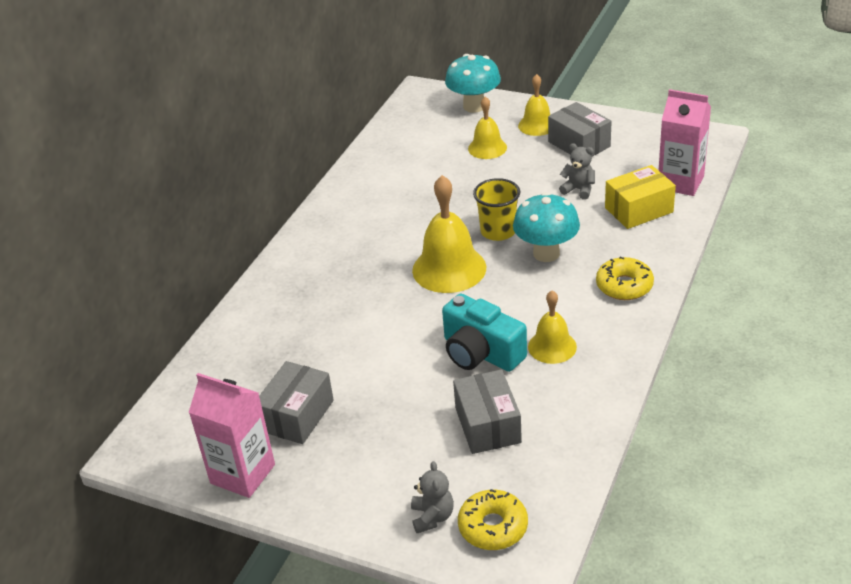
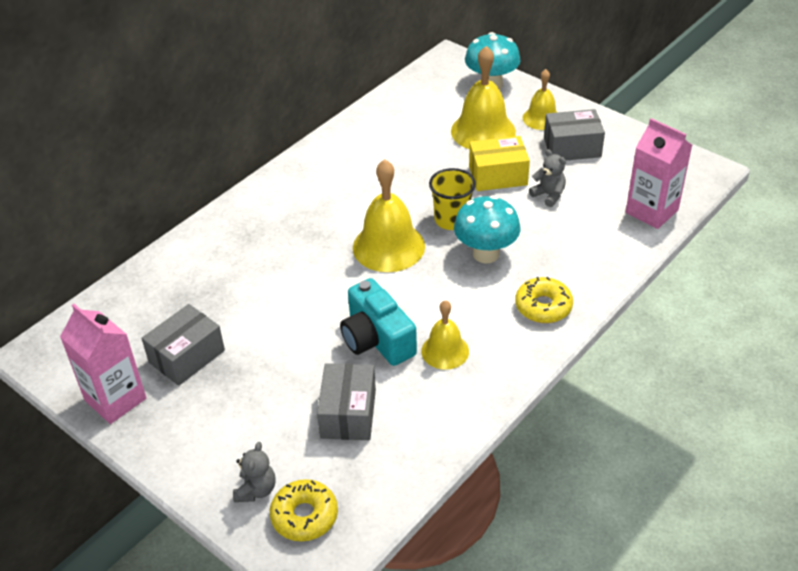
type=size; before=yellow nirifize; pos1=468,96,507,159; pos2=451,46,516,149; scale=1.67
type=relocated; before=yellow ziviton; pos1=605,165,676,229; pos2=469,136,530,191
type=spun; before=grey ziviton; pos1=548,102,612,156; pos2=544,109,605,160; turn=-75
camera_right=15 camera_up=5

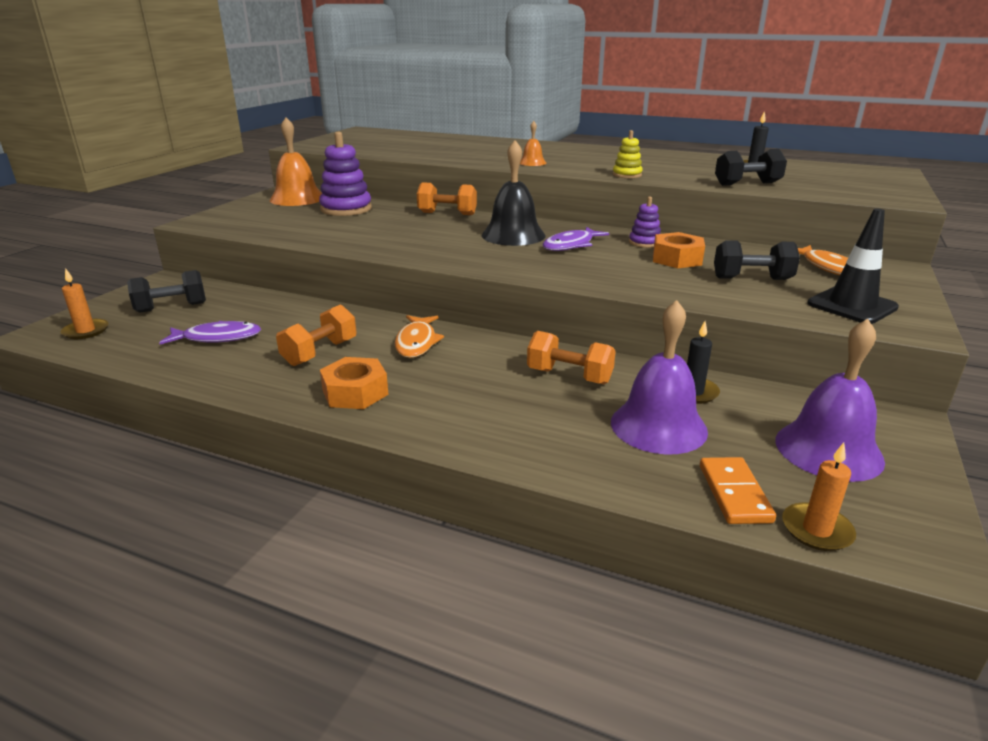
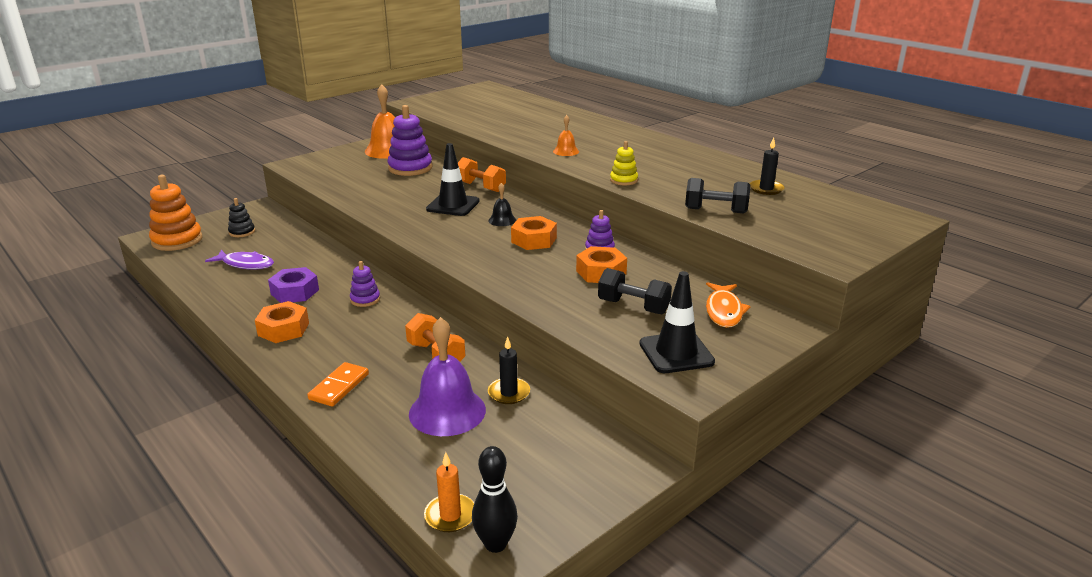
type=exchanged; before=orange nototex; after=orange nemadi; pos1=60,268,108,339; pos2=149,175,202,251
type=exchanged; before=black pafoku; after=black nemadi; pos1=127,270,206,313; pos2=228,198,255,237
type=exchanged; before=orange pafoku; after=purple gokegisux; pos1=276,304,357,366; pos2=268,267,319,303
type=relocated; before=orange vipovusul; pos1=700,457,776,524; pos2=307,362,369,407
type=exchanged; before=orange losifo; after=purple nemadi; pos1=395,315,444,358; pos2=350,261,380,307
type=appeared; after=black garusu; pos2=426,143,480,216
type=appeared; after=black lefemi; pos2=472,446,518,553
type=size; before=black nirifize; pos1=482,140,546,246; pos2=488,183,516,226; scale=0.49
type=exchanged; before=purple losifo; after=orange gokegisux; pos1=543,227,609,251; pos2=511,216,557,250
type=missing; before=purple nirifize; pos1=775,319,885,482
camera_right=25 camera_up=0

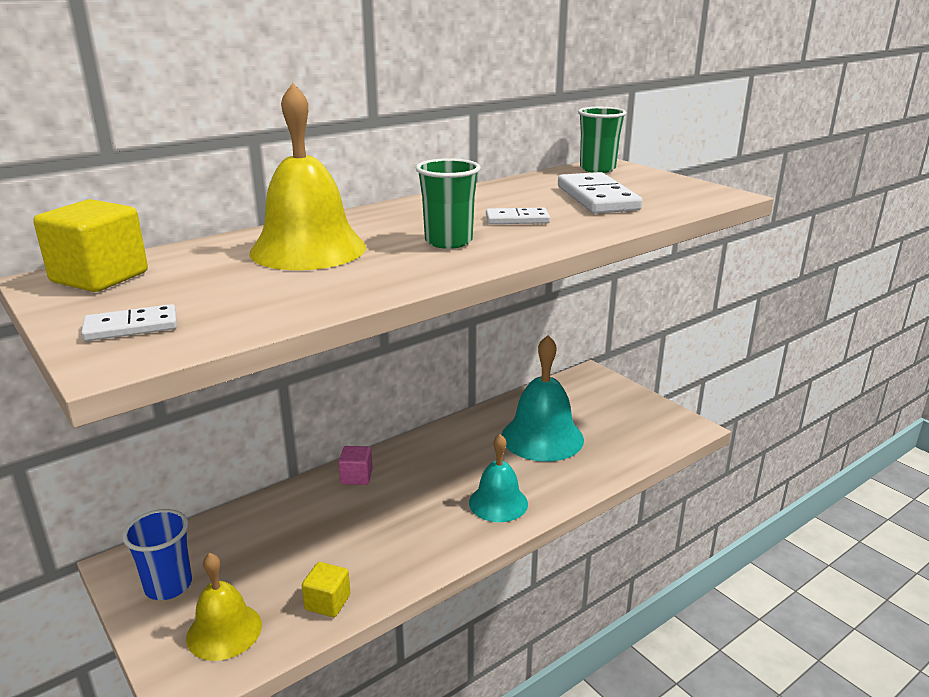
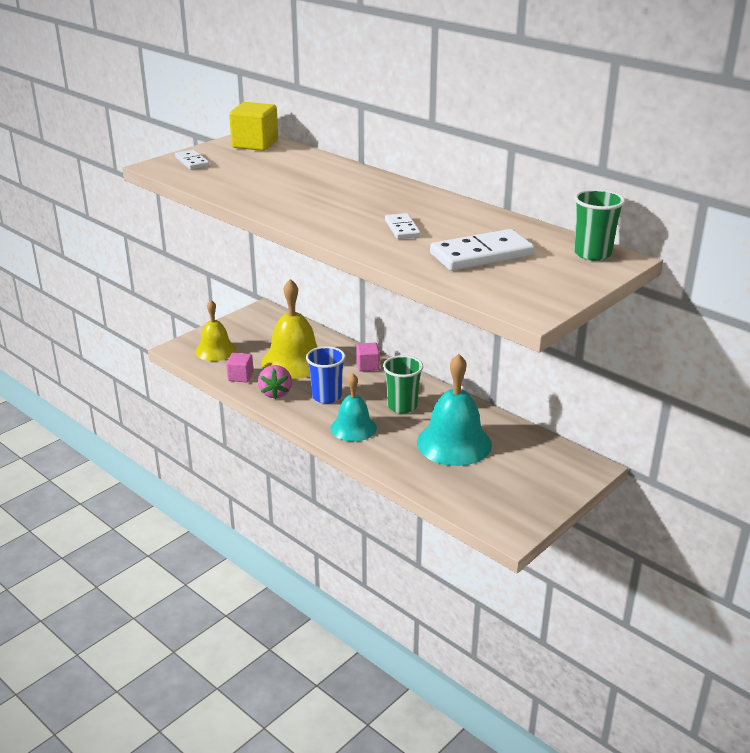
type=colour; before=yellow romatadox; after=pink romatadox; pos1=302,562,350,617; pos2=226,353,254,382
type=appeared; after=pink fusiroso; pos2=258,365,292,399
type=relocated; before=yellow nirifize; pos1=249,83,366,270; pos2=261,279,317,379
type=relocated; before=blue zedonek; pos1=122,509,192,600; pos2=306,346,346,404
type=relocated; before=green zedonek; pos1=416,158,481,249; pos2=383,355,423,414
camera_right=80 camera_up=5

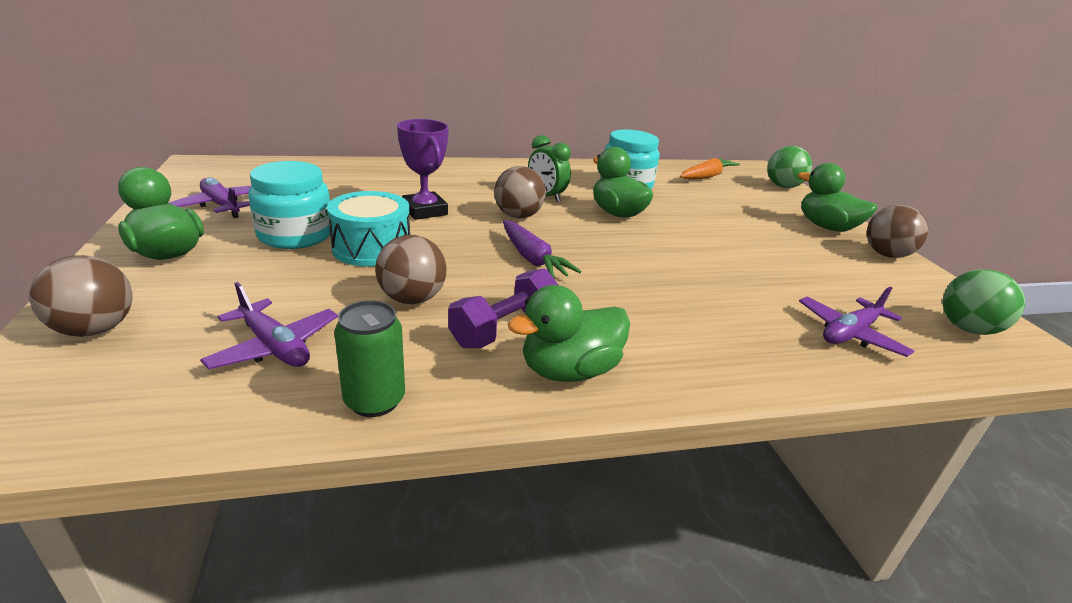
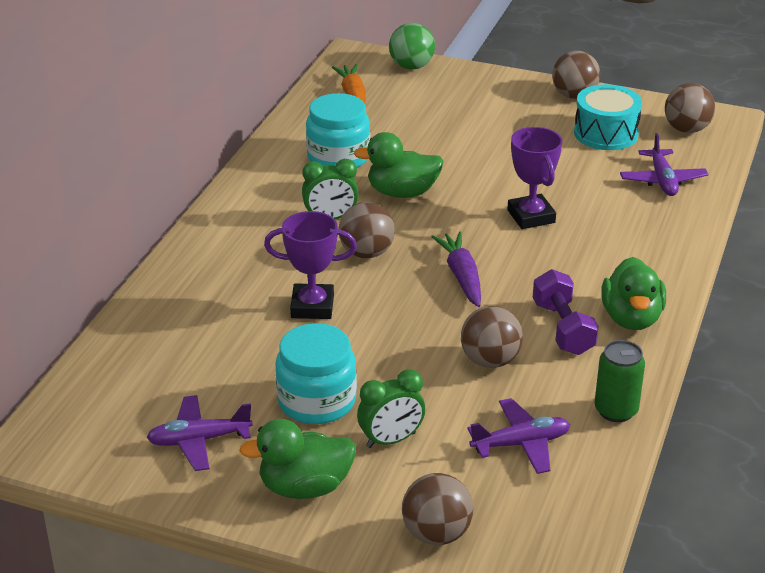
type=appeared; after=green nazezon; pos2=357,369,425,448
type=spun; before=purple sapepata; pos1=503,220,581,279; pos2=431,231,481,307; turn=-105
type=appeared; after=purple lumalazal; pos2=507,127,563,229
type=relocated; before=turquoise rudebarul; pos1=327,191,410,267; pos2=574,84,642,150
type=colour; before=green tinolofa; after=brown tinolofa; pos1=943,269,1025,335; pos2=665,83,715,133
type=missing; before=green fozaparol; pos1=798,163,878,232
camera_right=-55 camera_up=5

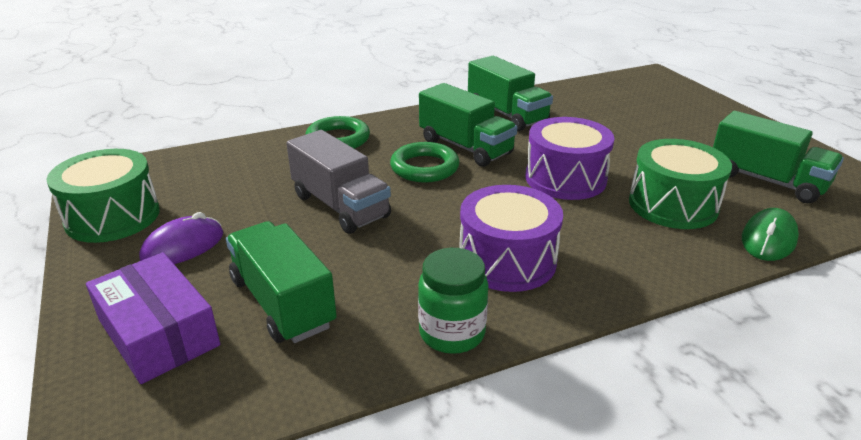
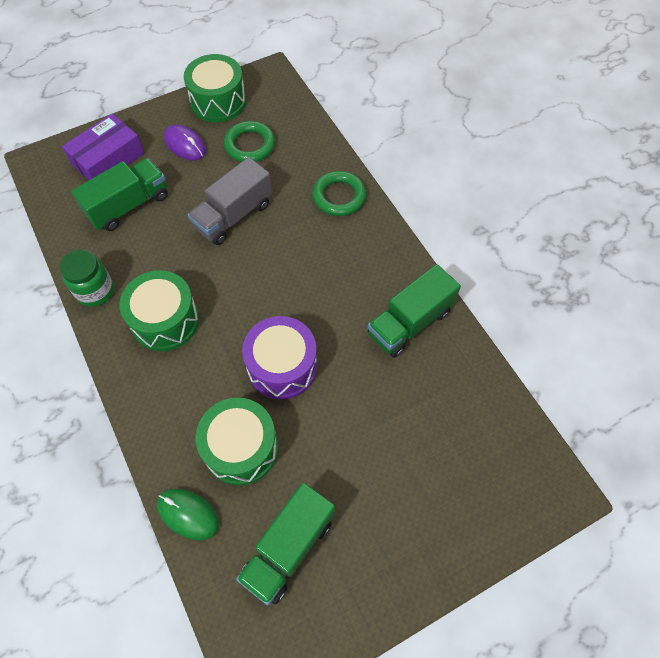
type=colour; before=purple rudebarul; after=green rudebarul; pos1=460,185,563,292; pos2=119,270,199,351
type=relocated; before=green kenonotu; pos1=390,142,459,183; pos2=224,121,275,162
type=missing; before=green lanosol; pos1=419,83,517,167
camera_right=85 camera_up=30

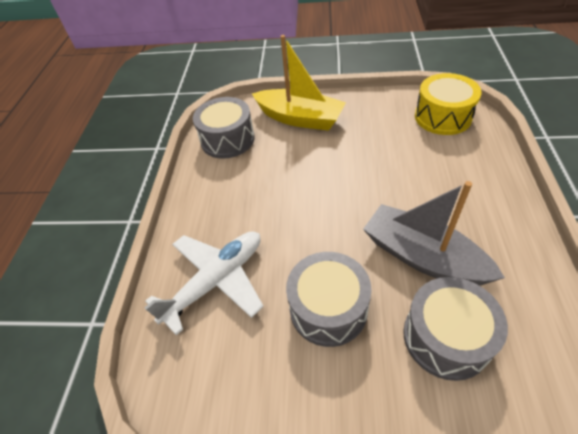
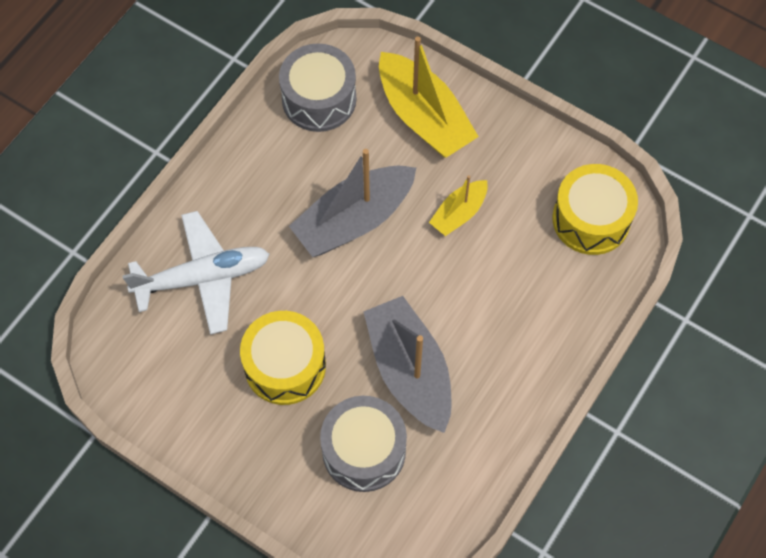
type=colour; before=grey rudebarul; after=yellow rudebarul; pos1=286,252,372,347; pos2=240,311,326,405
type=appeared; after=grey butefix; pos2=289,149,416,257
type=appeared; after=yellow butefix; pos2=429,175,488,236
camera_right=25 camera_up=15

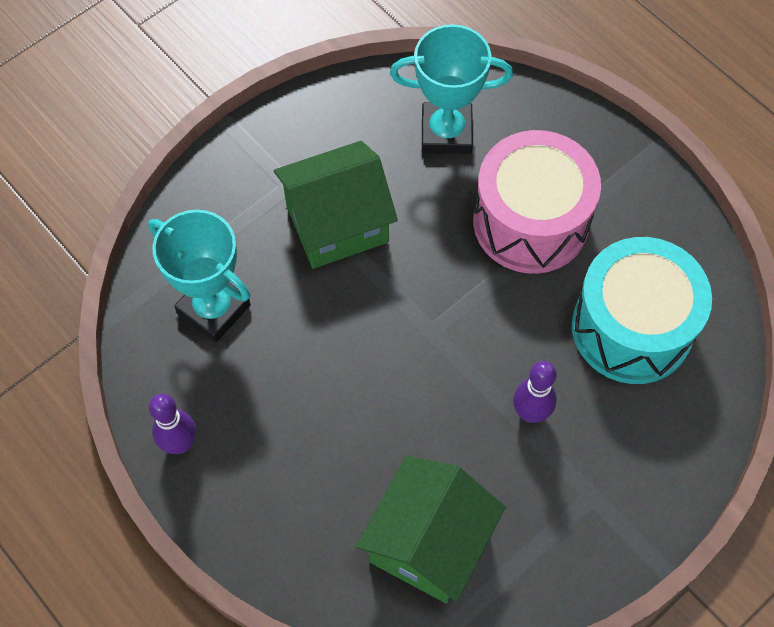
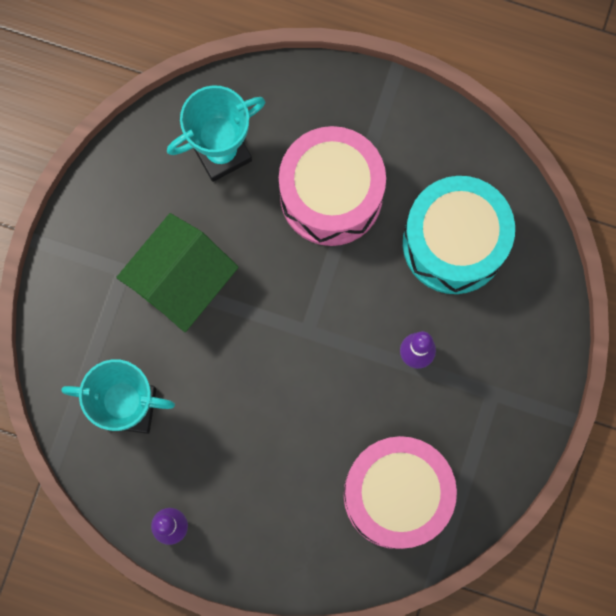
type=exchanged; before=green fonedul; after=pink rudebarul; pos1=356,456,506,604; pos2=344,436,457,549
camera_right=-30 camera_up=15

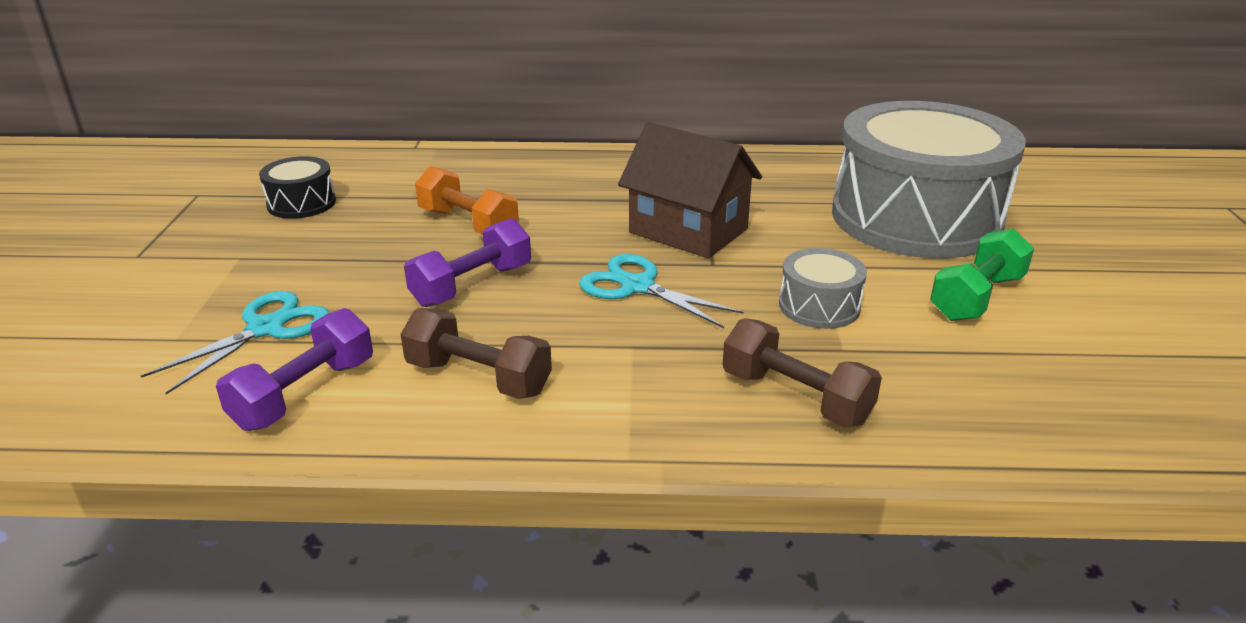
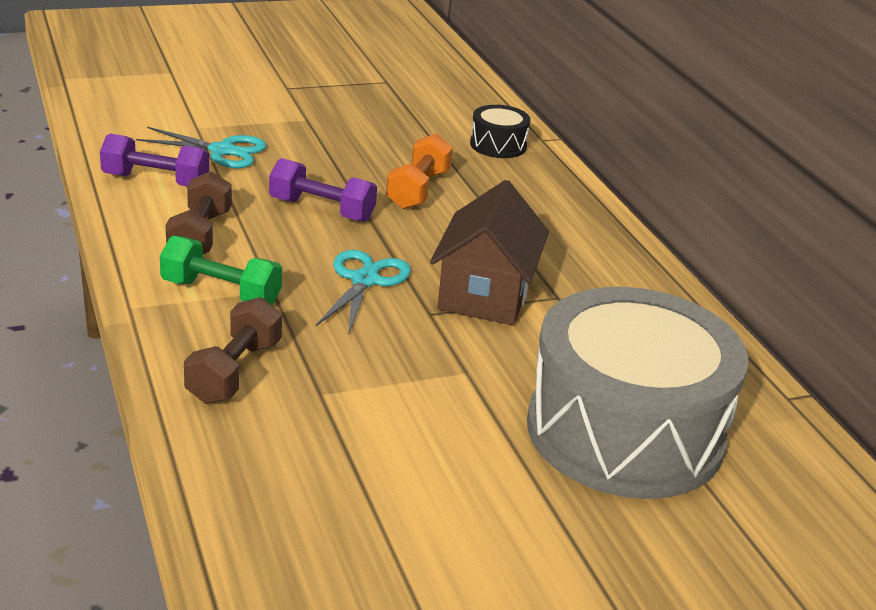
type=relocated; before=green pafoku; pos1=930,228,1034,321; pos2=160,236,282,305
type=relocated; before=black rudebarul; pos1=259,156,336,219; pos2=470,105,531,158
type=missing; before=grey rudebarul; pos1=779,248,867,329
camera_right=65 camera_up=0

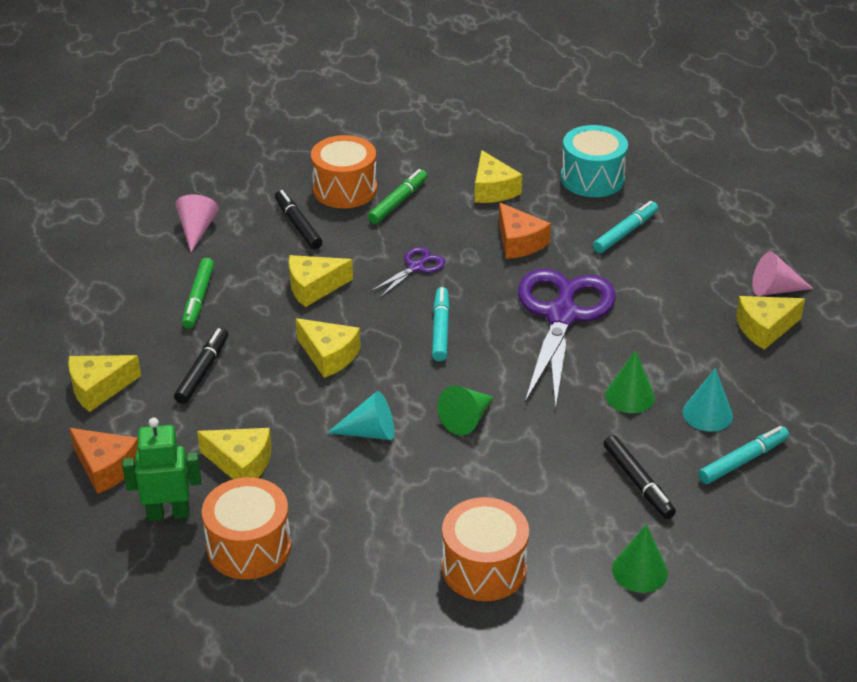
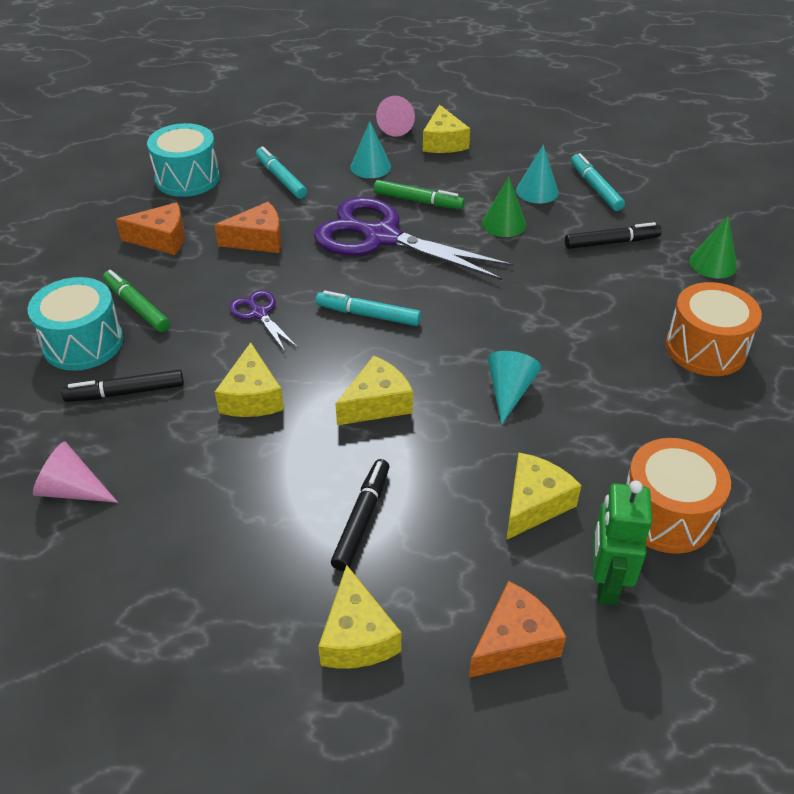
type=colour; before=orange rudebarul; after=turquoise rudebarul; pos1=311,135,377,208; pos2=28,277,123,371
type=colour; before=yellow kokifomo; after=orange kokifomo; pos1=475,150,522,203; pos2=116,202,185,255
type=spun; before=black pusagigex; pos1=174,328,228,404; pos2=331,459,389,571; turn=75
type=appeared; after=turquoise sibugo; pos2=350,121,391,178
type=relocated; before=green pusagigex; pos1=182,258,214,329; pos2=374,180,465,209
type=missing; before=green sibugo; pos1=437,386,494,435
camera_right=-75 camera_up=5

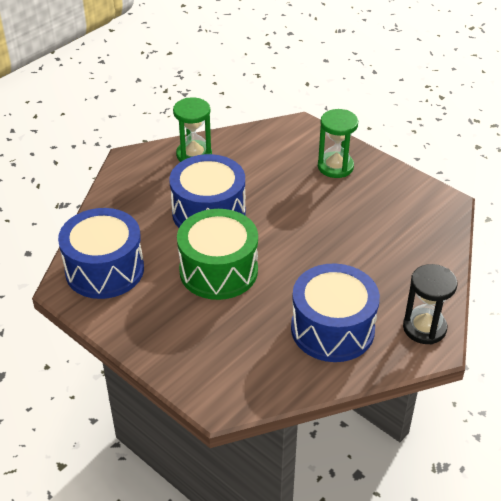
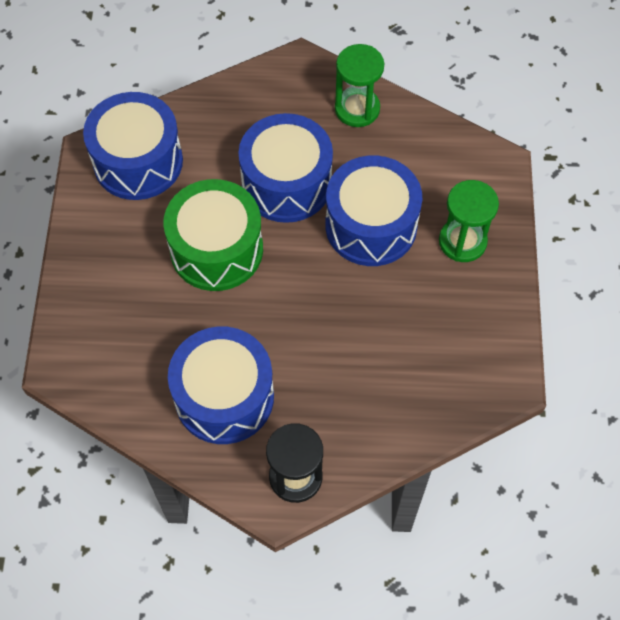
type=appeared; after=blue rudebarul; pos2=325,156,422,266
camera_right=50 camera_up=20

